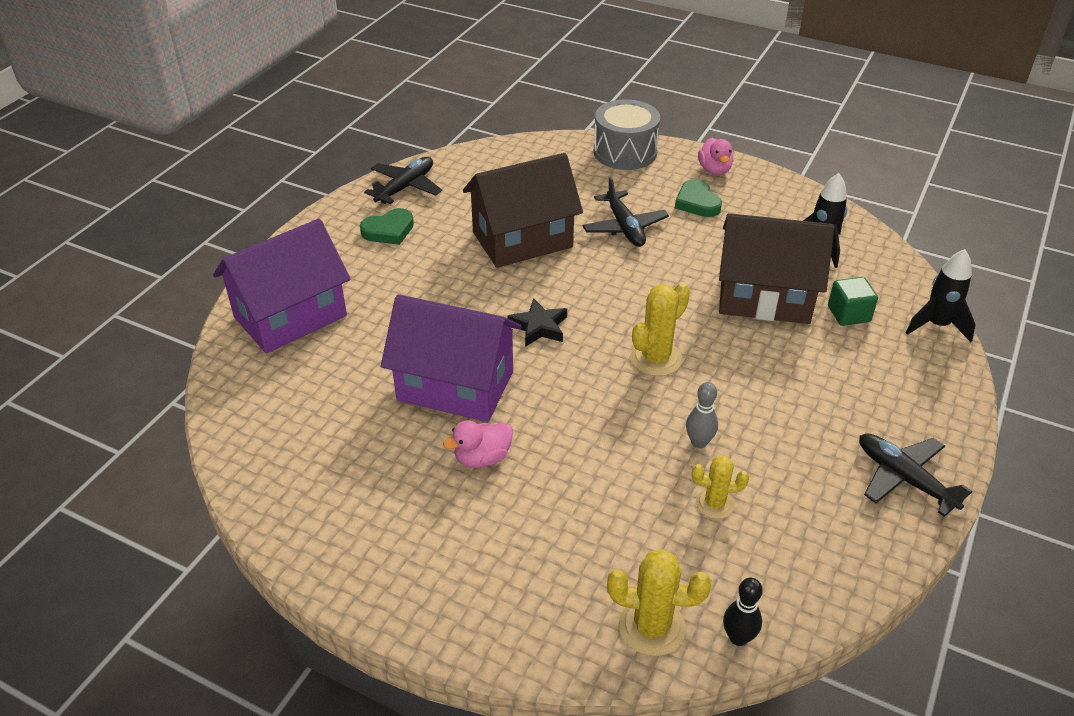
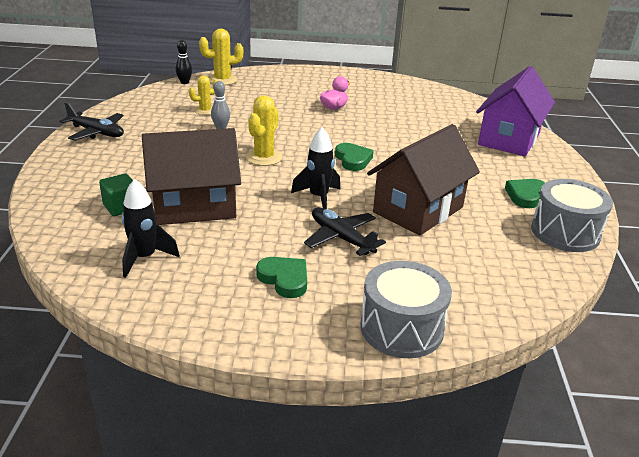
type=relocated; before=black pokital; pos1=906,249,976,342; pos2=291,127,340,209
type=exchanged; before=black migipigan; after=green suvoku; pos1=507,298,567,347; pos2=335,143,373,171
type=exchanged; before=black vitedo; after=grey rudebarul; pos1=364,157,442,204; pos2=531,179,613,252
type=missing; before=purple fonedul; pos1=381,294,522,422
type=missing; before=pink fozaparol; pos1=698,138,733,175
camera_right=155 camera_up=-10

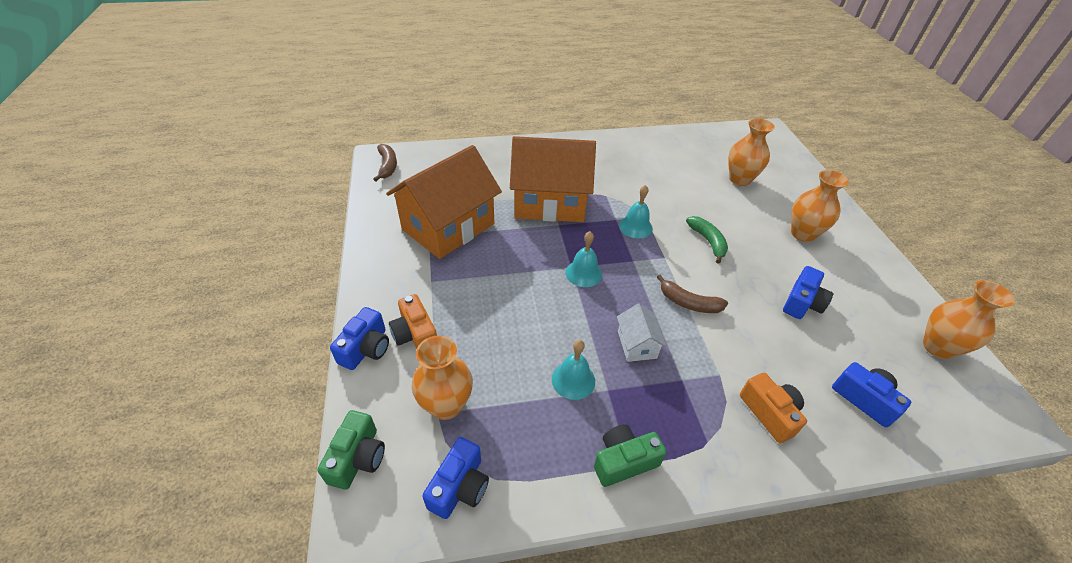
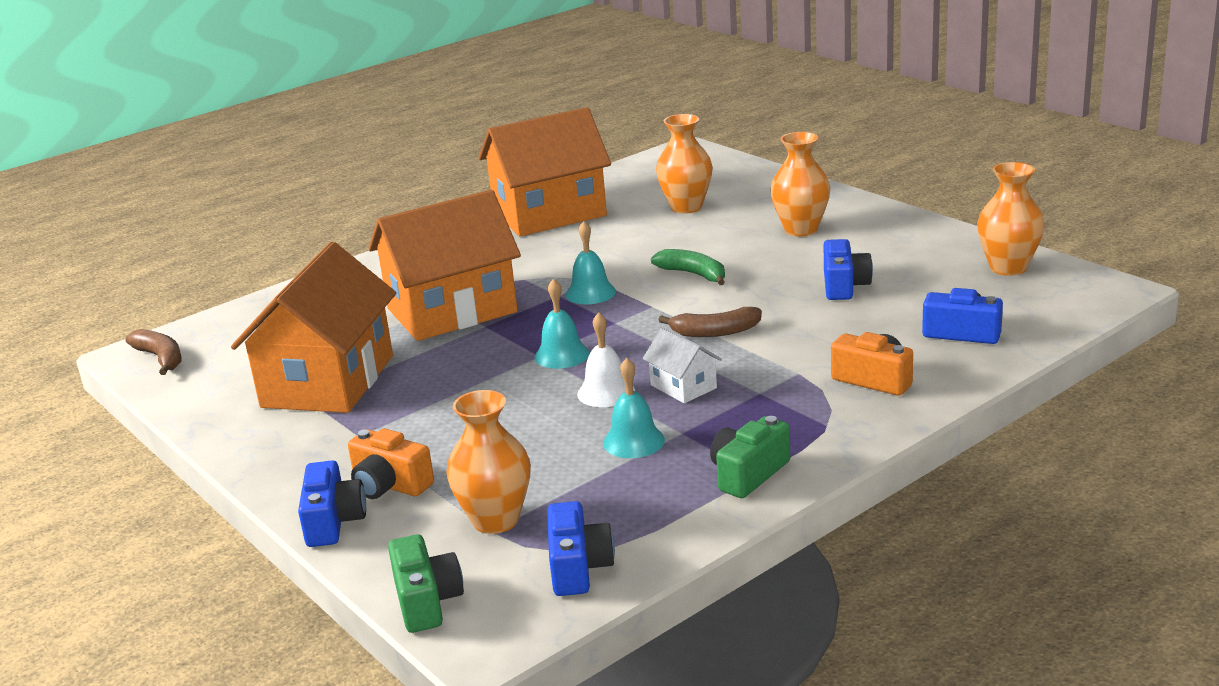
type=appeared; after=orange fonedul; pos2=479,107,611,236
type=appeared; after=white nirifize; pos2=577,312,635,407
camera_right=-25 camera_up=-20

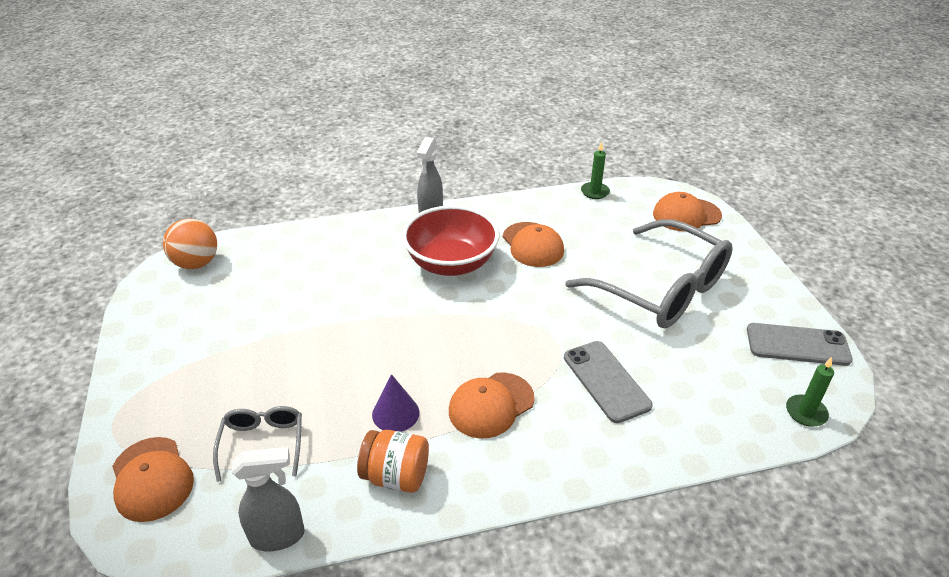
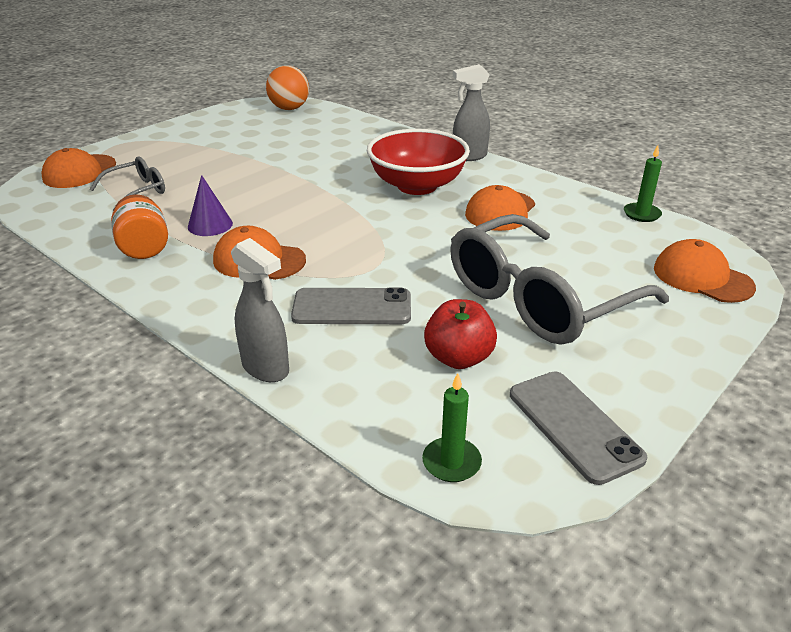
type=relocated; before=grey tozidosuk; pos1=232,447,305,552; pos2=231,238,289,382
type=spun; before=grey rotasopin; pos1=564,341,653,423; pos2=291,287,411,324; turn=60
type=appeared; after=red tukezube; pos2=424,299,497,369
type=spun; before=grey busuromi; pos1=565,219,733,329; pos2=450,214,669,345; turn=45
camera_right=55 camera_up=-5

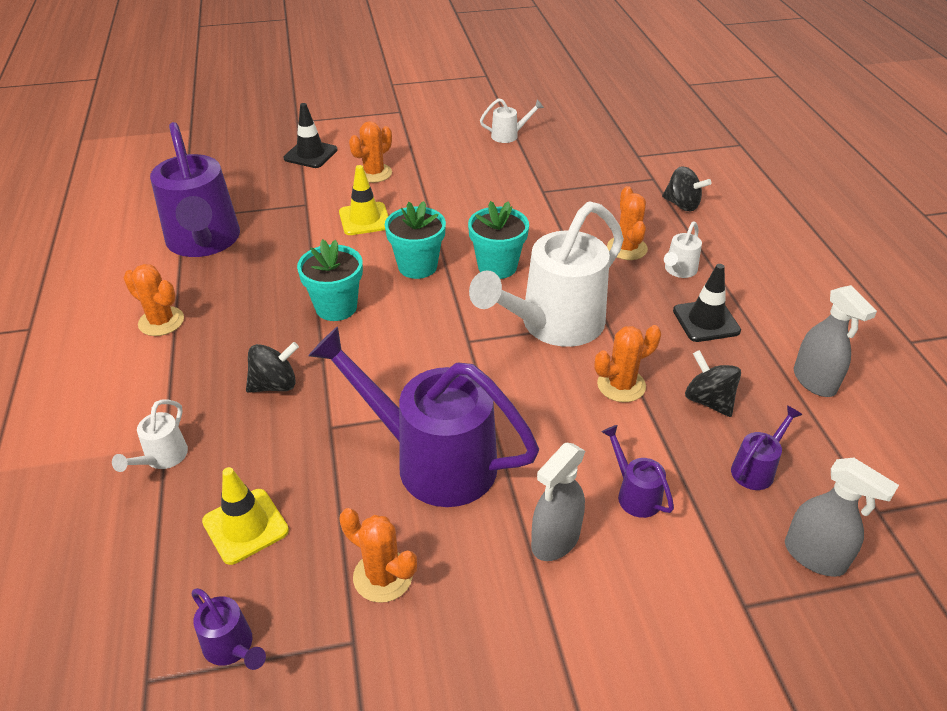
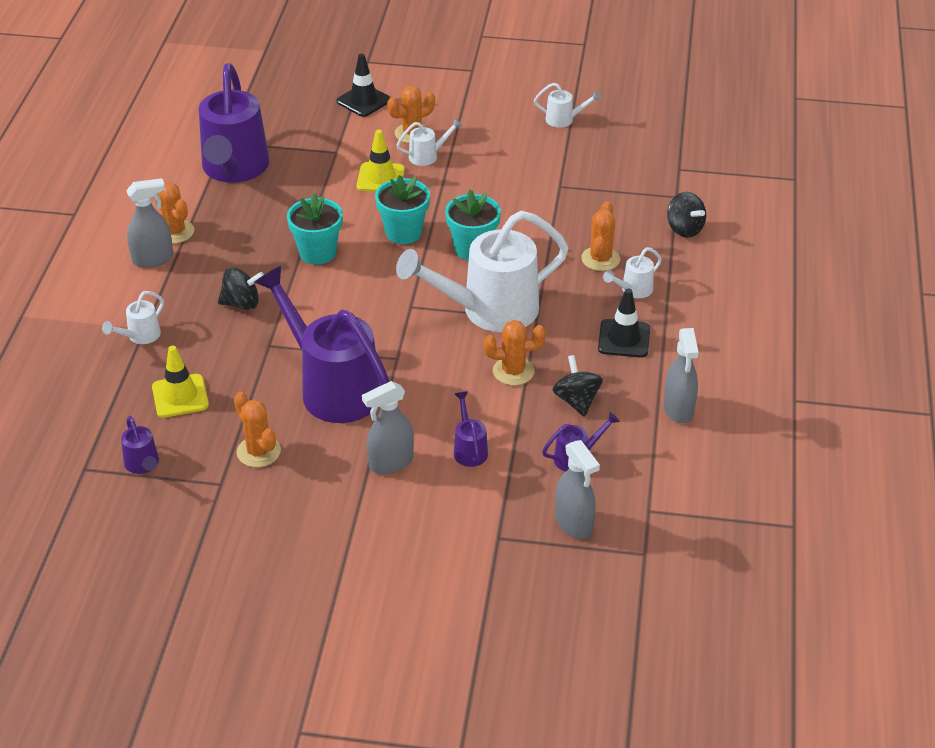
type=appeared; after=grey tozidosuk; pos2=126,178,173,267
type=appeared; after=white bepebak; pos2=397,118,462,166
camera_right=20 camera_up=0

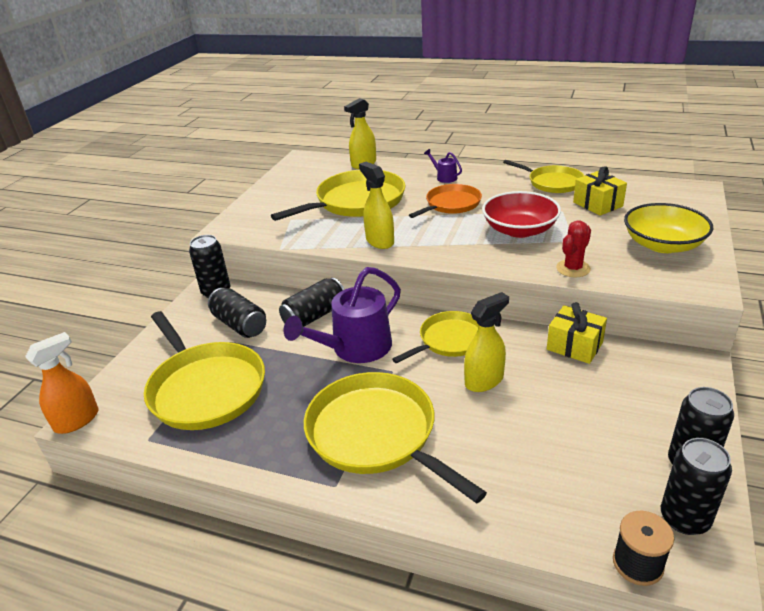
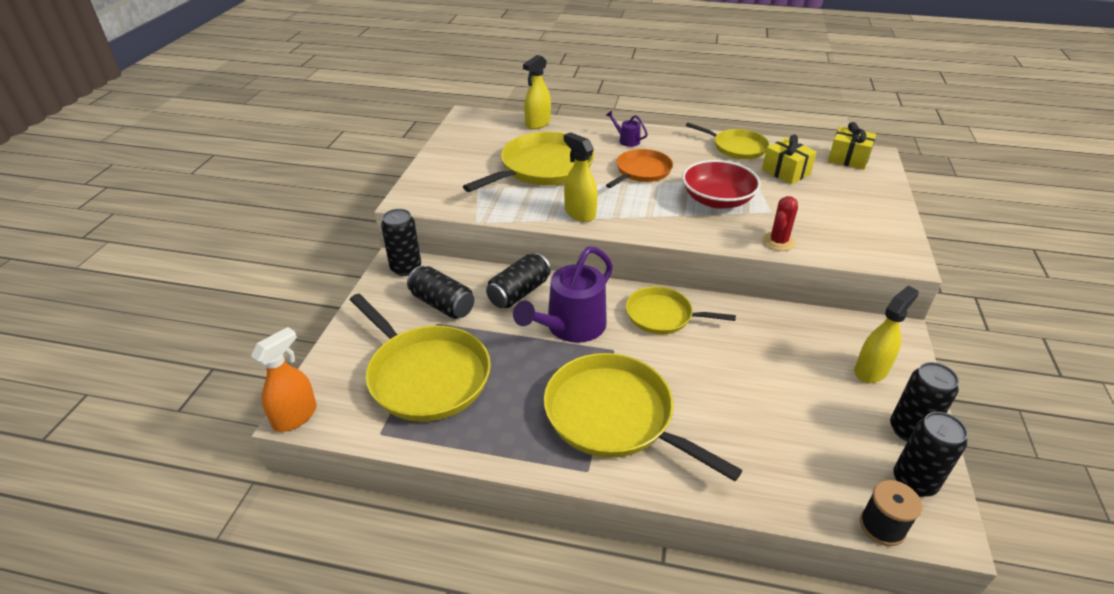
type=spun; before=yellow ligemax; pos1=392,311,479,364; pos2=626,286,736,334; turn=-120
type=relocated; before=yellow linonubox; pos1=547,302,607,364; pos2=828,122,876,170
type=relocated; before=yellow tozidosuk; pos1=464,292,509,392; pos2=854,286,919,383
type=missing; before=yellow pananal; pos1=624,203,713,253
camera_right=-10 camera_up=5

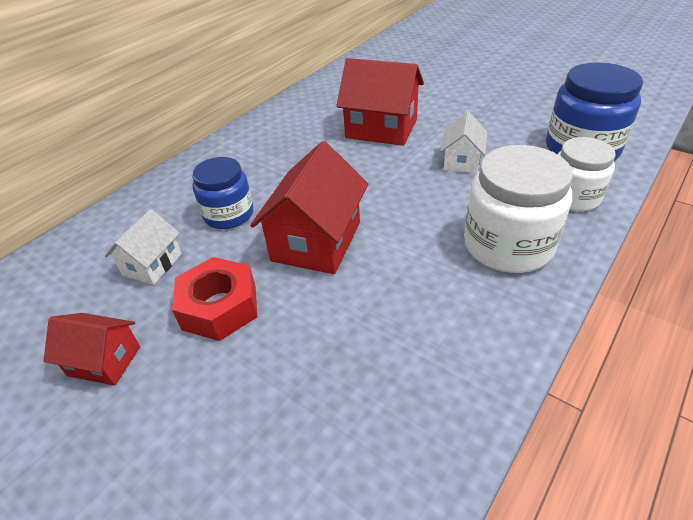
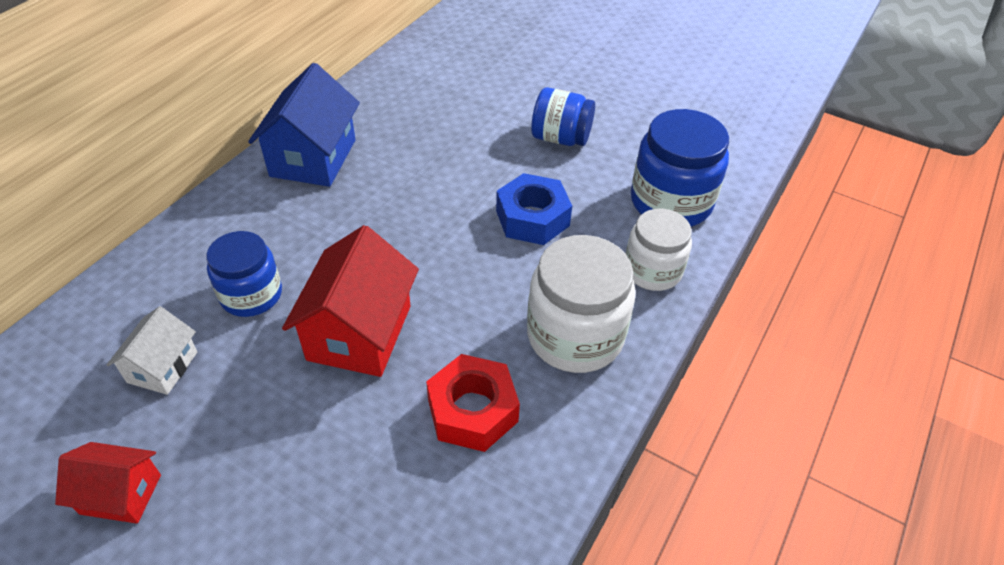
type=appeared; after=blue fonedul; pos2=248,63,360,187
type=relocated; before=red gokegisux; pos1=172,257,257,341; pos2=426,354,520,452
type=exchanged; before=white fonedul; after=blue gokegisux; pos1=440,112,487,174; pos2=496,173,572,245
type=appeared; after=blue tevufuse; pos2=531,87,595,146
type=missing; before=red fonedul; pos1=336,58,424,146
camera_right=-10 camera_up=5

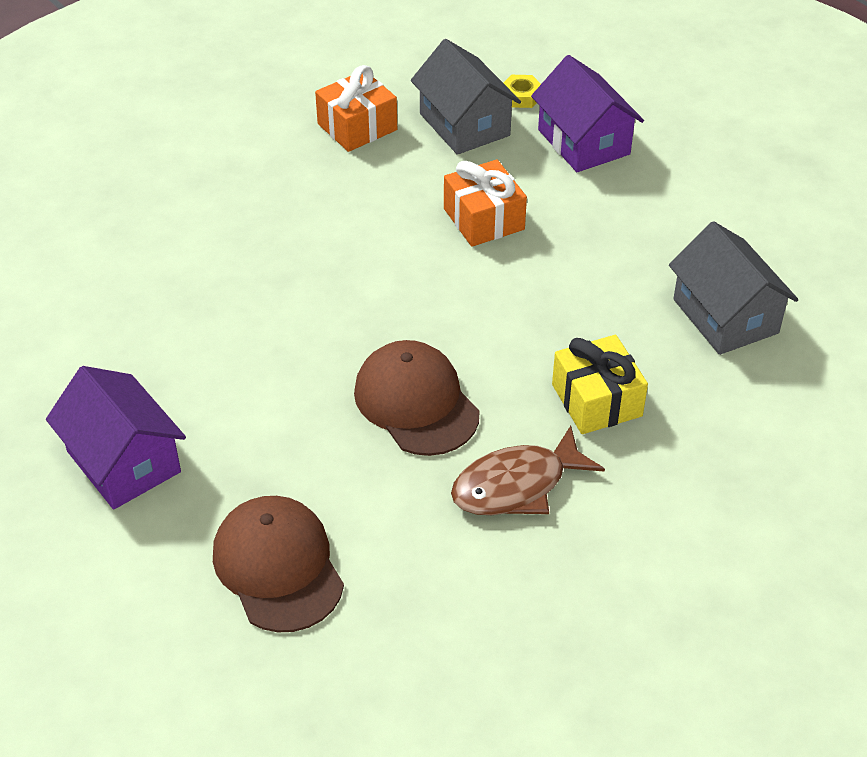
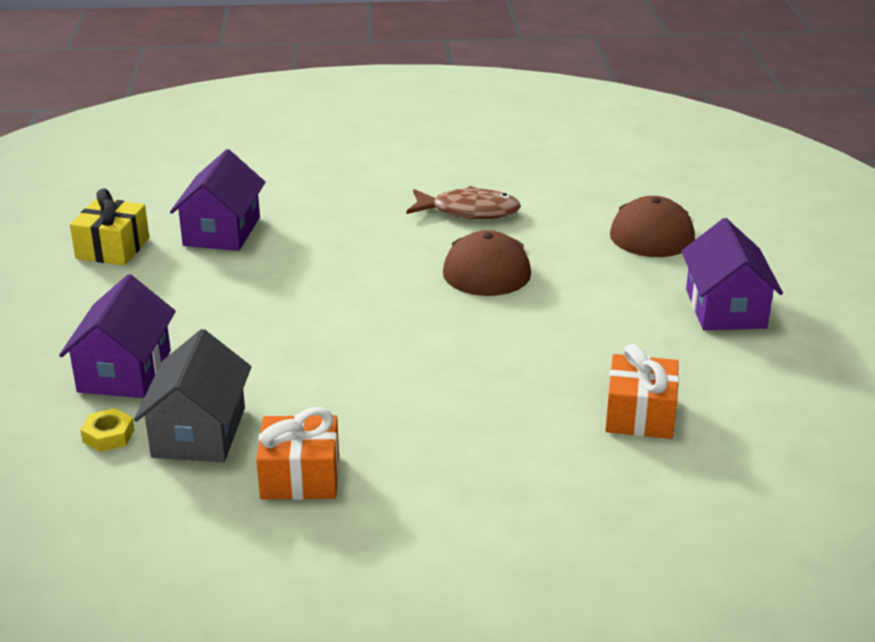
type=relocated; before=yellow linonubox; pos1=552,335,648,434; pos2=70,188,149,265
type=colour; before=grey fonedul; after=purple fonedul; pos1=669,221,798,355; pos2=170,149,265,251
type=relocated; before=orange linonubox; pos1=444,159,527,247; pos2=605,344,679,439
camera_right=-145 camera_up=-15

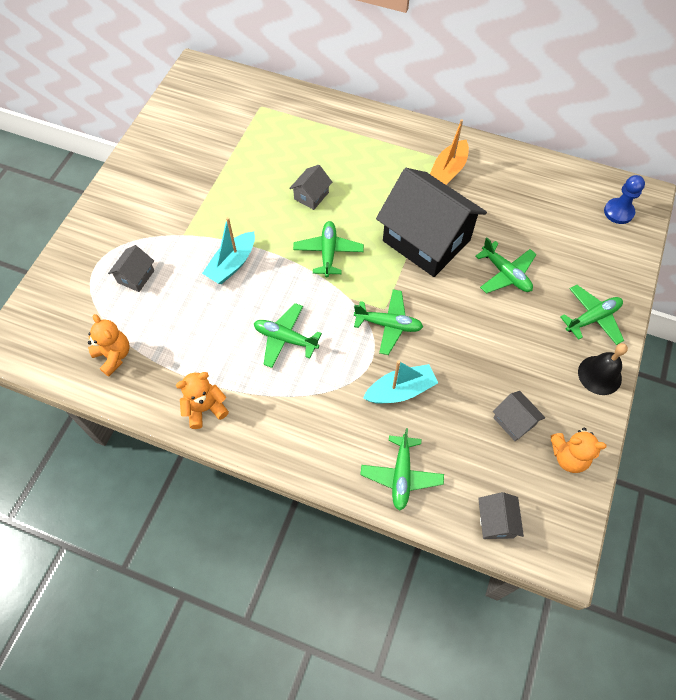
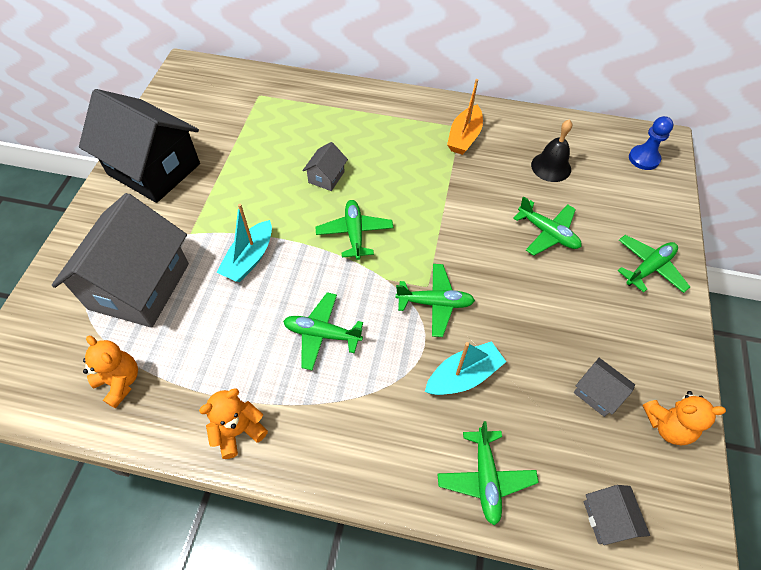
type=size; before=grey fonedul; pos1=108,245,154,292; pos2=52,193,189,328; scale=2.38
type=relocated; before=black fonedul; pos1=376,168,487,277; pos2=79,89,200,203
type=relocated; before=black nirifize; pos1=578,343,628,395; pos2=531,119,572,182
camera_right=-10 camera_up=-5

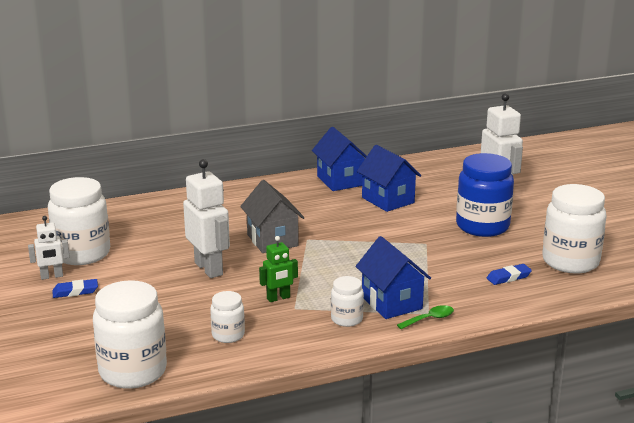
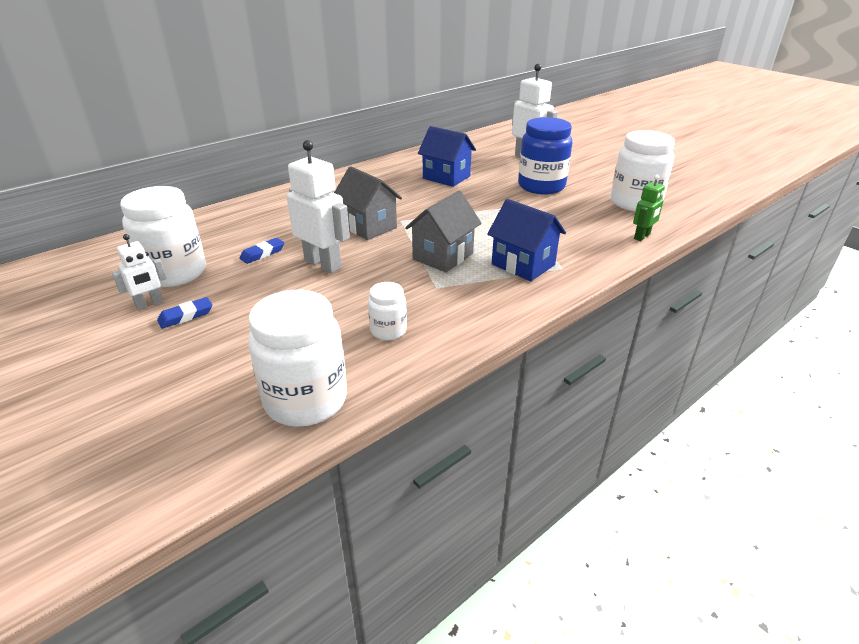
type=relocated; before=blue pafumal; pos1=487,264,532,285; pos2=240,238,284,264
type=appeared; after=grey fonedul; pos2=405,191,482,272
type=relocated; before=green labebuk; pos1=259,236,298,302; pos2=633,175,665,241
type=missing; before=blue fonedul; pos1=312,127,367,191
type=missing; before=white tevufuse; pos1=331,276,364,327
type=missing; before=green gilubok; pos1=397,305,454,329
camera_right=-20 camera_up=10

